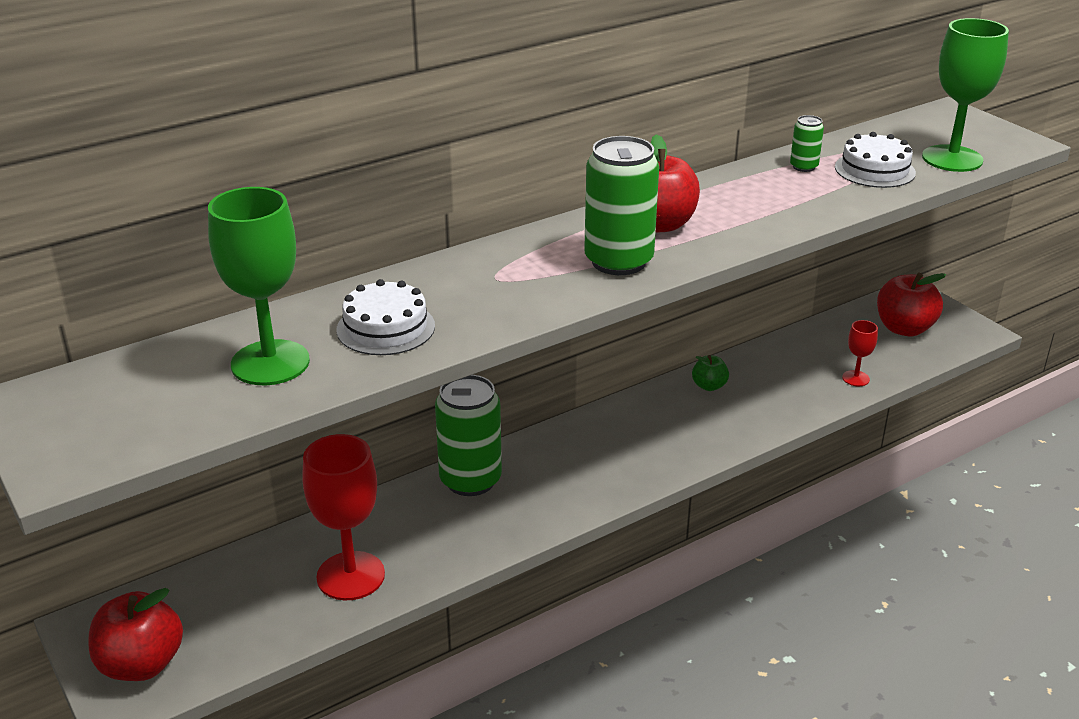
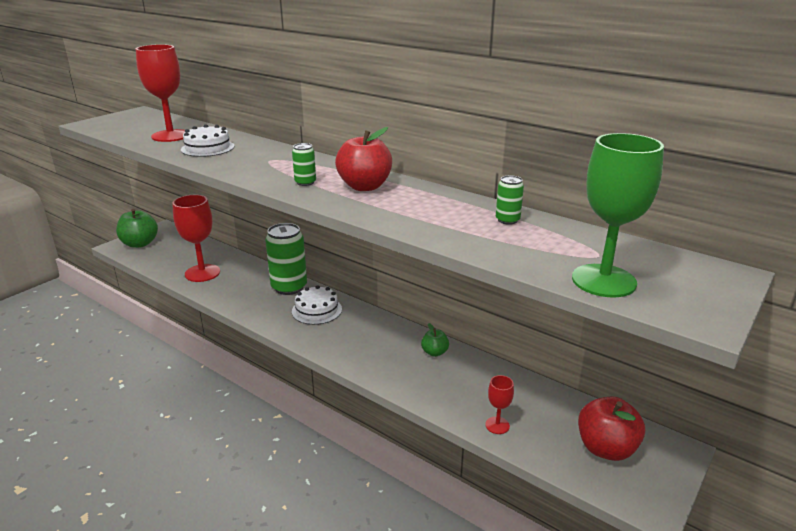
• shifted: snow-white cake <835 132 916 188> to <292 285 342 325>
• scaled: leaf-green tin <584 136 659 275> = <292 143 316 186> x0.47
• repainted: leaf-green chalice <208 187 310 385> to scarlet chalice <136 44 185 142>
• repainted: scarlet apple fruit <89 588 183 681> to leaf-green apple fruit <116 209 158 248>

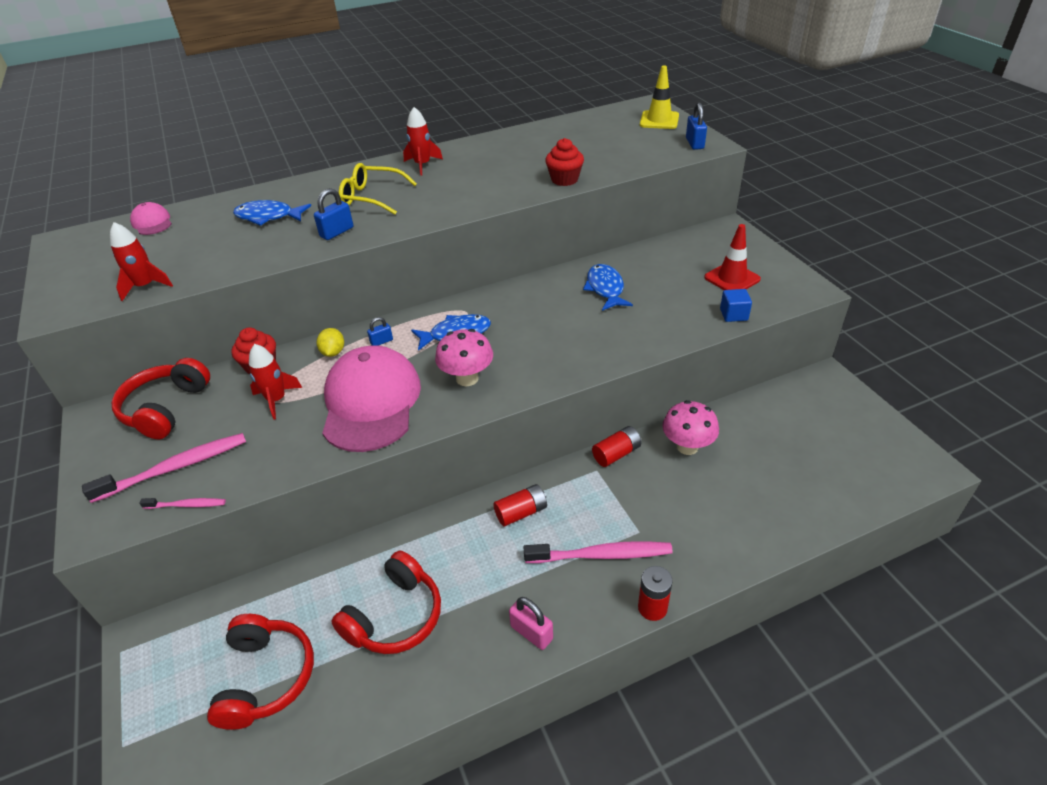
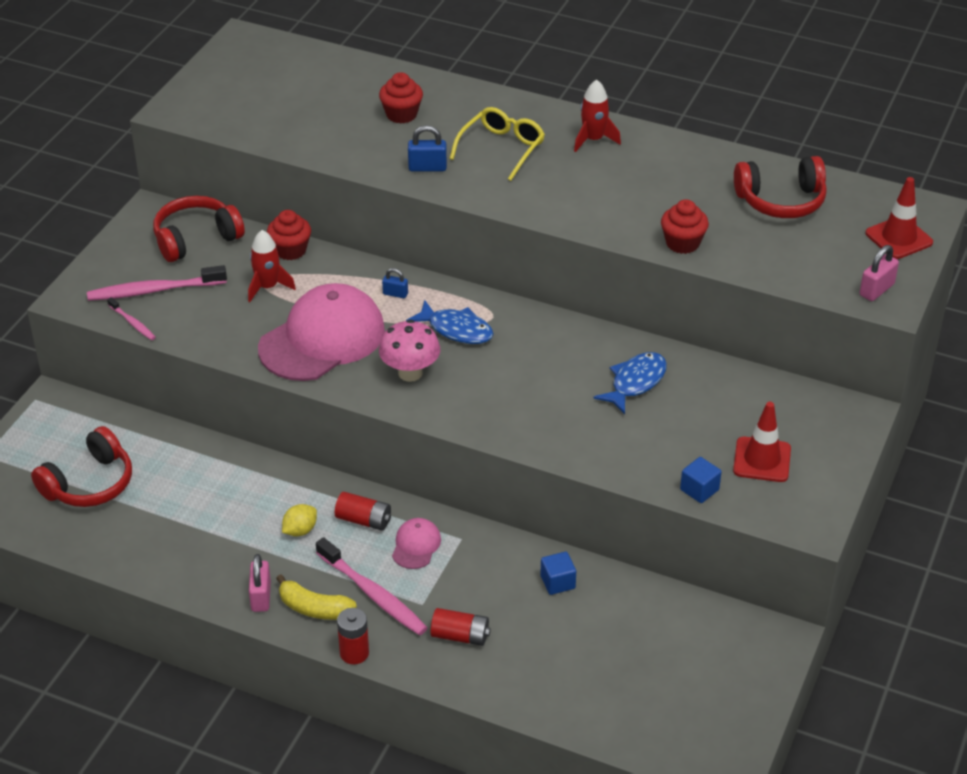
• repainted: yellow traffic cone <640 65 679 129> to scarlet traffic cone <865 177 933 259>
• repainted: cobalt padlock <686 102 707 150> to rosy padlock <860 245 899 301>
• rotated: yellow spectacles <339 163 417 215> = <449 107 545 181> 60 degrees clockwise
• swapped: cobalt fish <233 200 311 226> to scarlet fairy cake <379 72 423 124>
• shifted: rosy cap <130 202 172 235> to <392 518 441 569>
• gone: scarlet toy rocket <110 222 173 301>
• shifted: yellow citrus fruit <317 328 344 357> to <282 504 317 537>
• swapped: rosy mushroom <662 400 719 455> to cobalt block <540 552 576 595>
• shifted: scarlet battery <592 426 642 467> to <431 608 491 646>
• rotated: rosy dental brush <82 433 246 503> = <87 265 227 301> 150 degrees clockwise
• shifted: scarlet headphones <331 551 441 654> to <734 156 827 218>
• new: yellow banana <276 574 357 620>

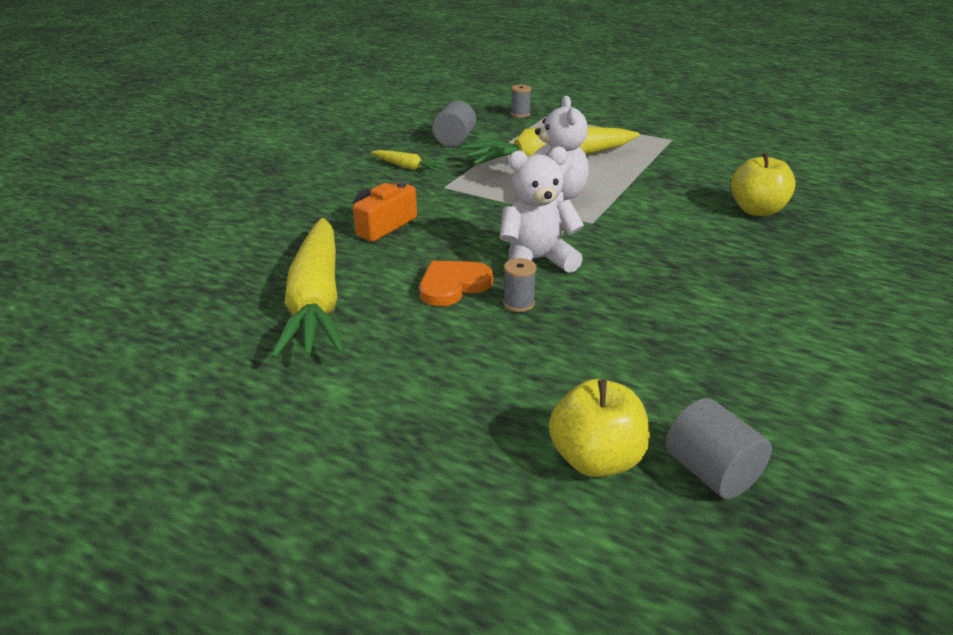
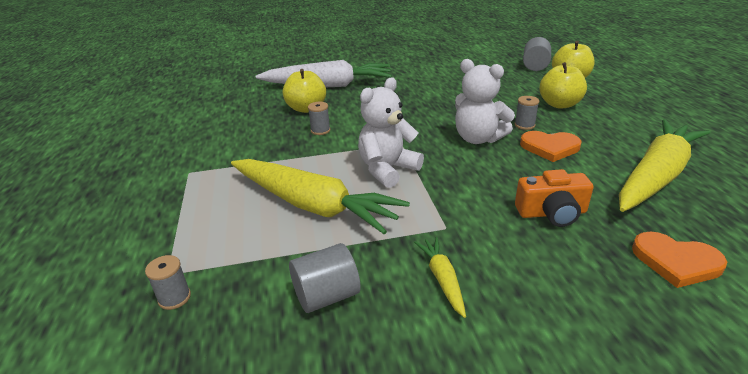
• new: snow-white carrot <256 60 392 87>
• new: yellow apple fruit <539 62 587 109>
• new: gray spool <308 102 330 135>
• new: bright orange love heart <632 232 727 288>

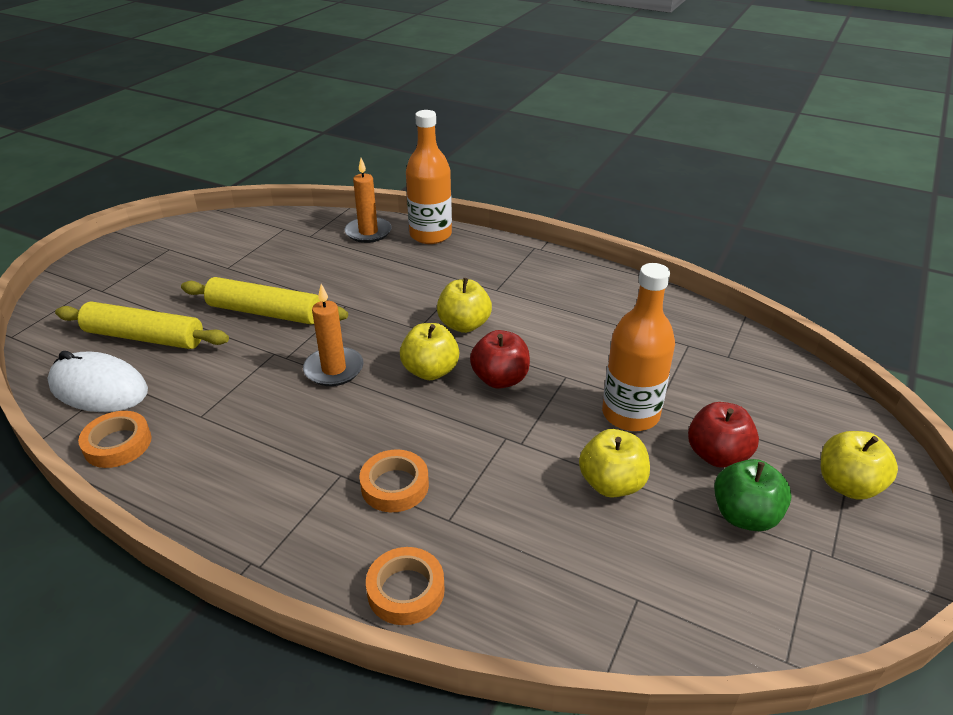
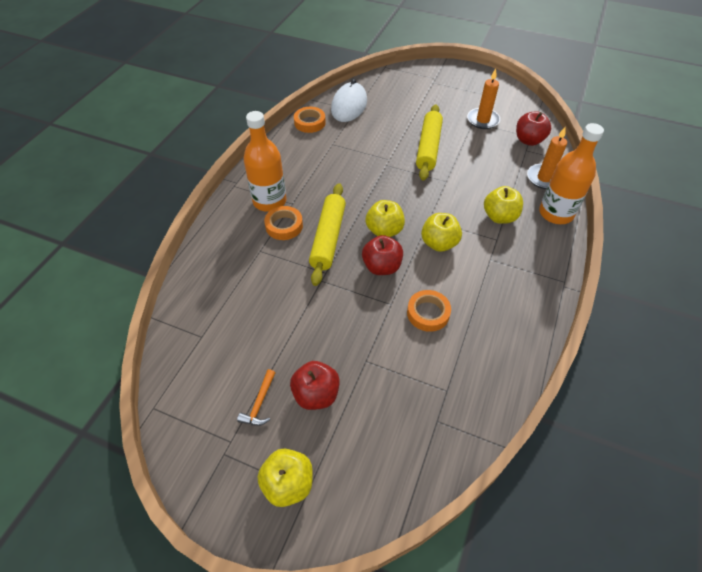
• shifted: bright orange drink bottle <602 263 675 431> to <244 111 286 212>
• shifted: bright orange candle <303 284 364 386> to <467 69 500 129>
• shifted: yellow pastry roller <55 301 229 349> to <309 183 346 286>
• shifted: yellow apple fruit <579 429 650 498> to <484 186 523 224>
• swapped: leaf-green apple fruit <714 459 792 531> to bright orange carpenter's hammer <237 369 275 426>
• shifted: bright orange sticky tape <366 547 445 625> to <407 290 451 332>
• new: scarlet apple fruit <516 112 551 146>

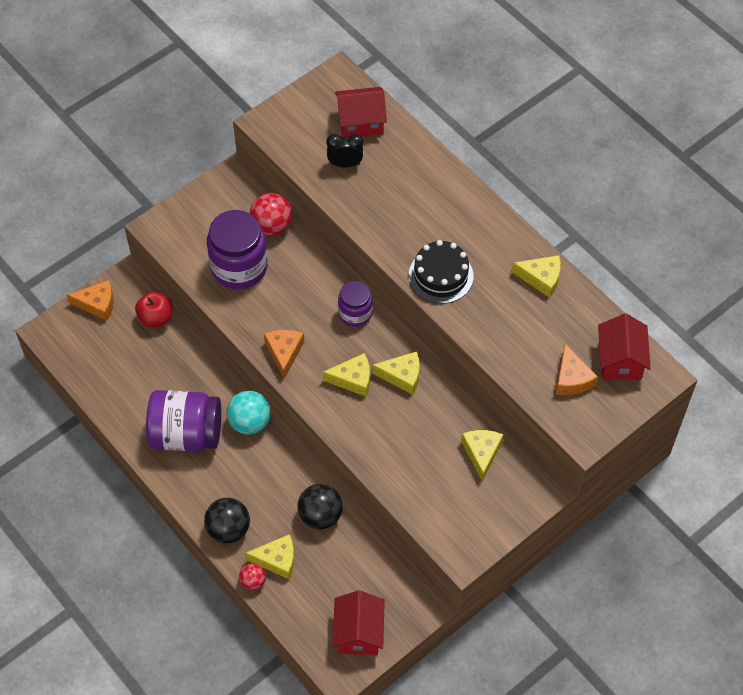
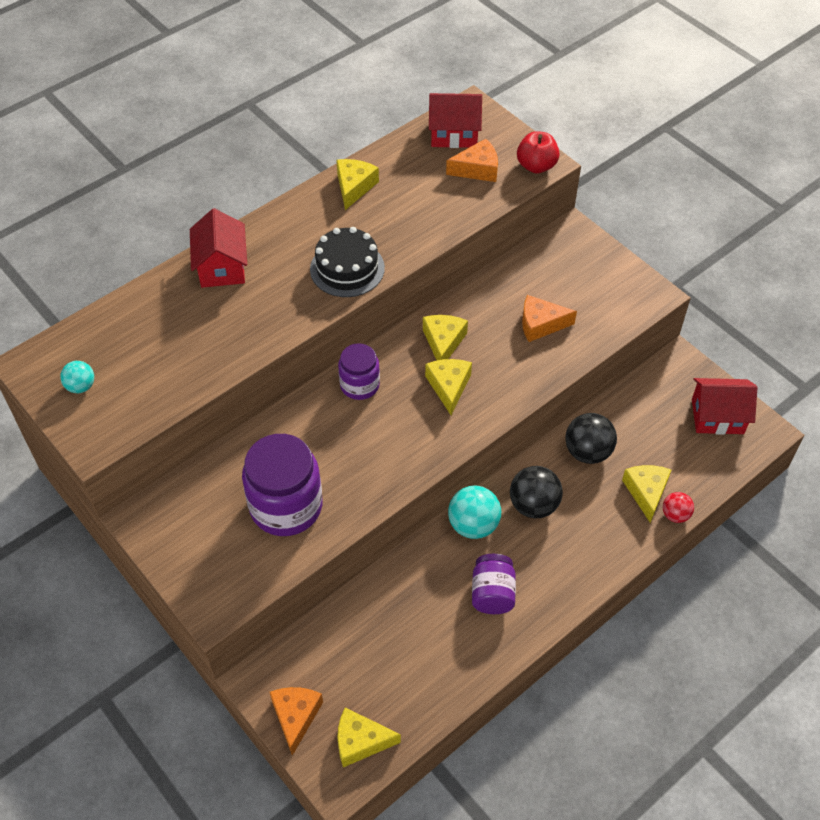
• shifted: scarlet toy house <335 87 387 137> to <190 208 247 288>
• gone: black bedside clock <326 134 363 168>
• gone: scarlet play ball <250 193 292 236>
• shifted: scarlet apple fruit <135 292 173 328> to <517 131 560 173>
• shifted: bright orange cheese wedge <264 330 304 379> to <522 295 577 342>
• scaled: royal purple jar <146 390 221 451> = <472 554 516 614> x0.58
• shifted: yellow cheese wedge <461 430 504 481> to <337 707 401 767>
• shifted: black play ball <204 498 250 544> to <510 466 563 518>
• new: turquoise play ball <60 361 94 393>

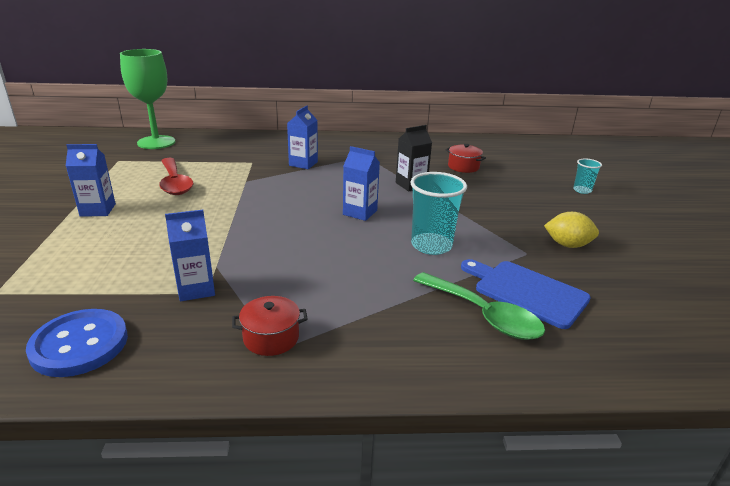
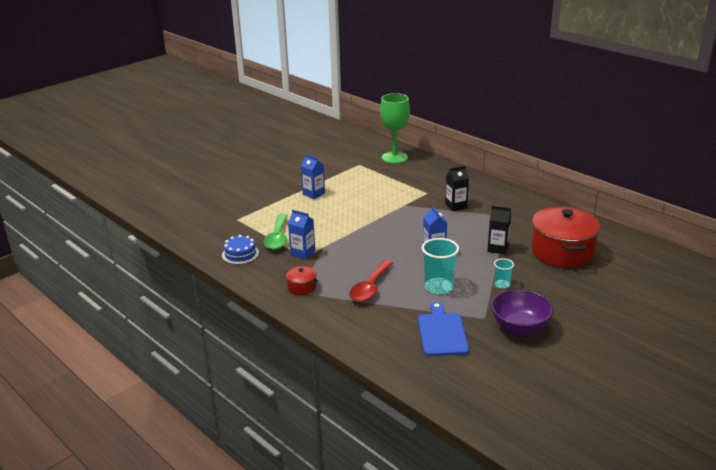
• repainted: cobalt carton <287 105 318 169> to black carton <445 166 469 211>
• scaled: scarlet cooking pot <446 144 486 173> = <531 207 600 268> x2.27
• shifted: scarlet tablespoon <159 158 193 195> to <349 260 393 302>
• shifted: turquoise tumbler <573 158 602 194> to <494 258 514 288>
• swapped: yellow citrus fruit <544 212 599 248> to royal purple deep dish <491 289 554 335>
• shifted: leaf-green tablespoon <413 272 545 340> to <263 214 288 250>
• swapped: cobalt shirt button <26 309 128 377> to cobalt cake <222 235 259 265>

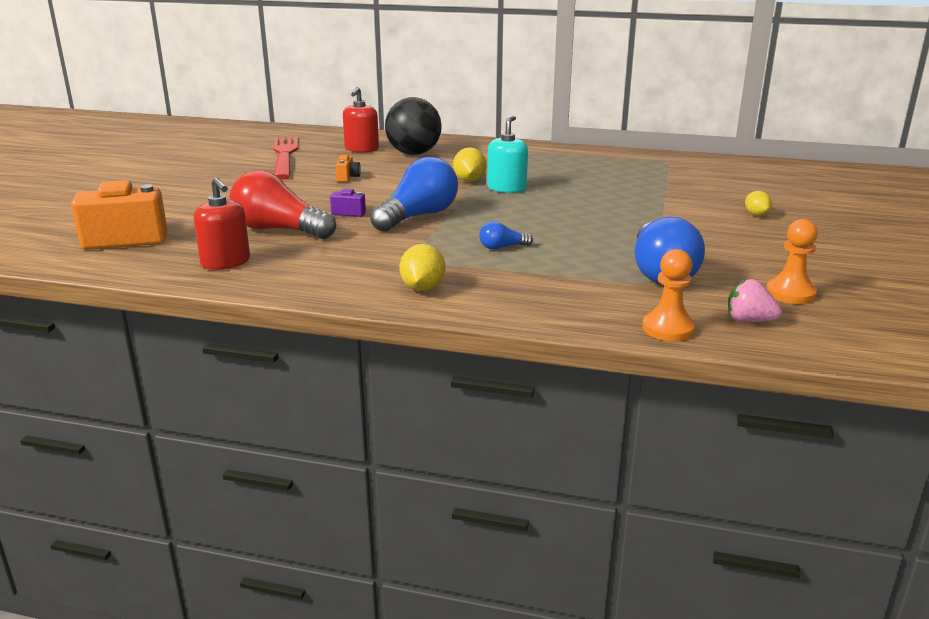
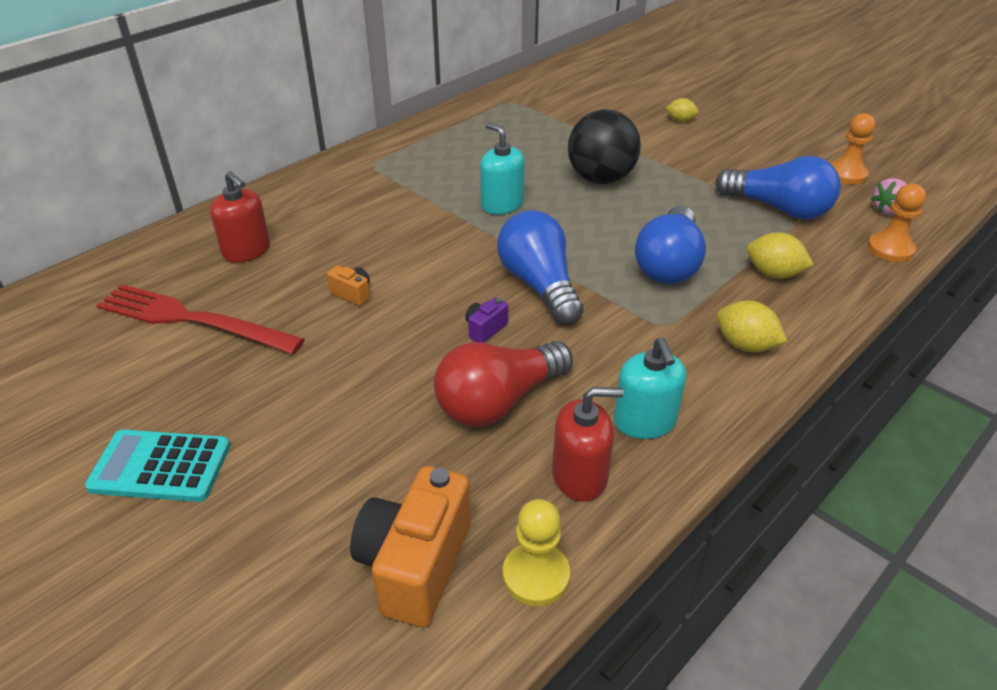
• shifted: black play ball <385 97 442 155> to <568 109 641 184>
• shifted: yellow citrus fruit <453 147 487 182> to <747 232 814 279>
• scaled: cobalt light bulb <479 221 533 250> = <635 206 706 284> x2.18
• new: turquoise soap dispenser <613 337 686 439>
• new: turquoise adding machine <85 430 230 502>
• new: yellow pawn <503 499 570 606>

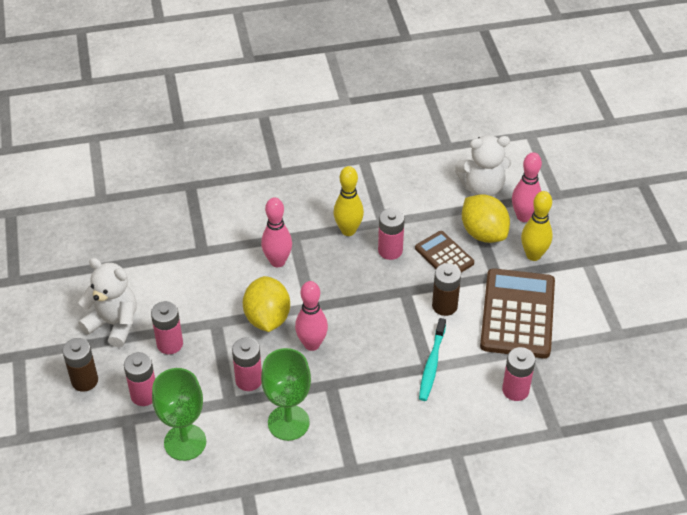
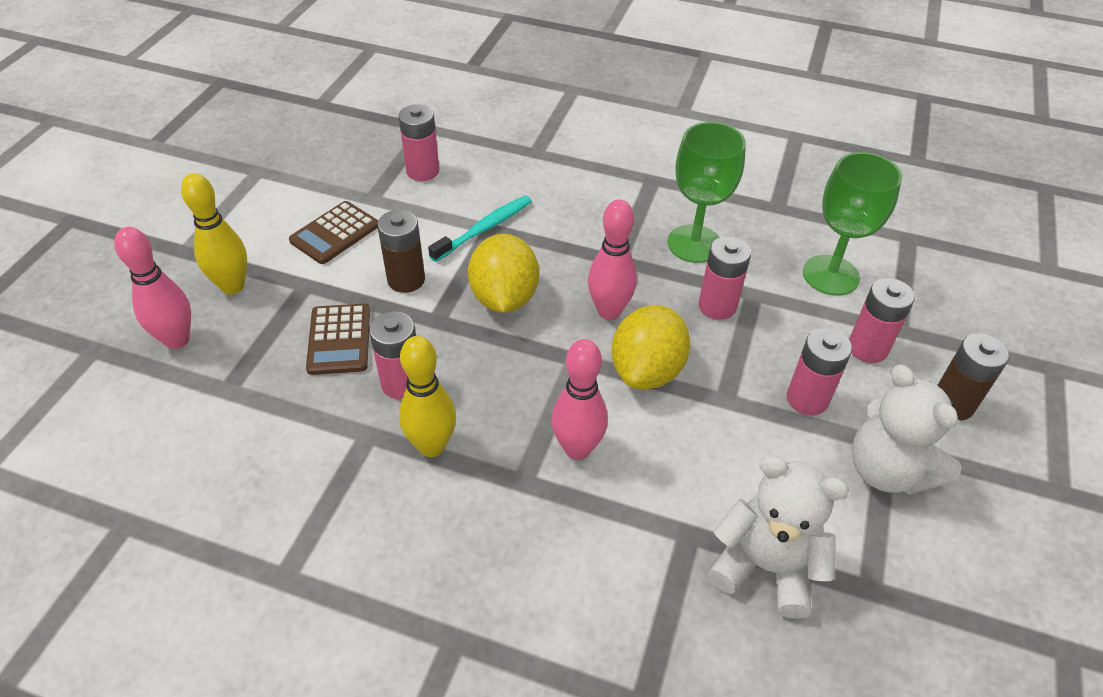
• shifted: snow-white teddy bear <455 135 511 196> to <708 455 850 619>
• shifted: yellow citrus fruit <462 194 510 243> to <468 234 539 313>
• scaled: russet adding machine <480 268 555 358> = <289 201 378 264> x0.55

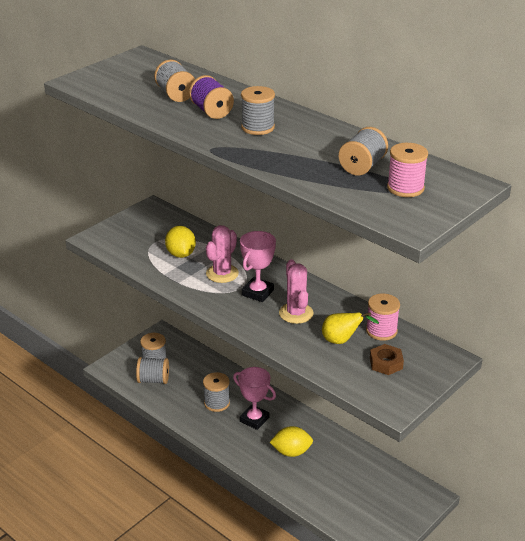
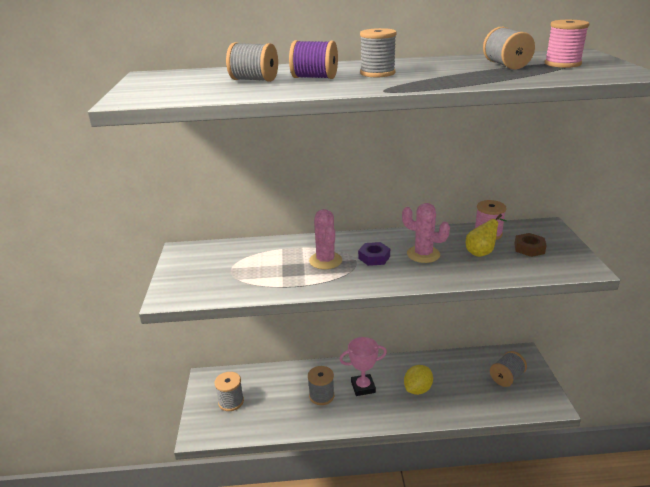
• gone: yellow citrus fruit <165 226 196 258>
• swapped: rosy award cup <240 231 276 302> to royal purple nut <358 242 390 266>
• shifted: gray spool <136 357 169 384> to <490 351 527 387>

